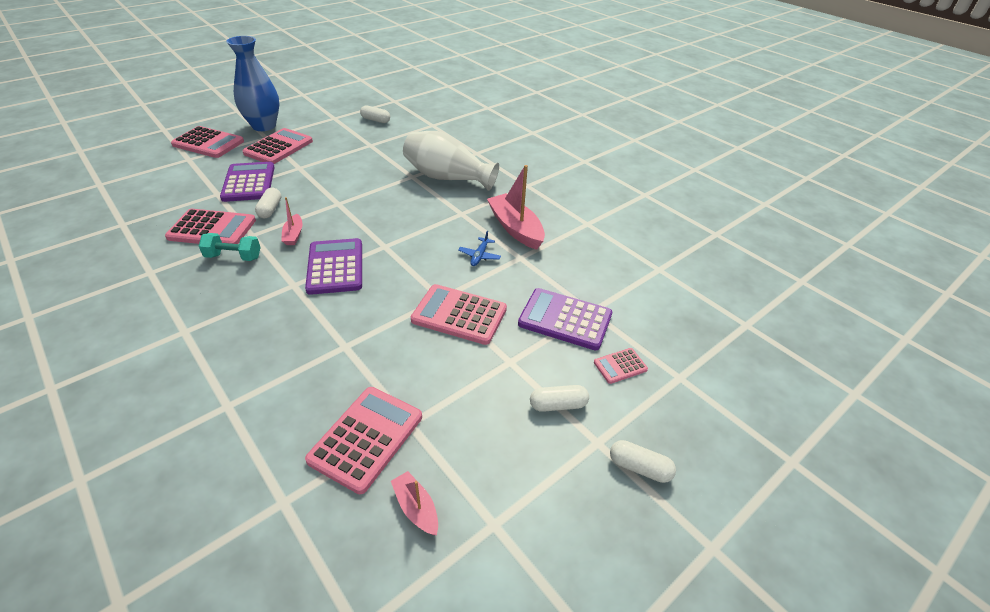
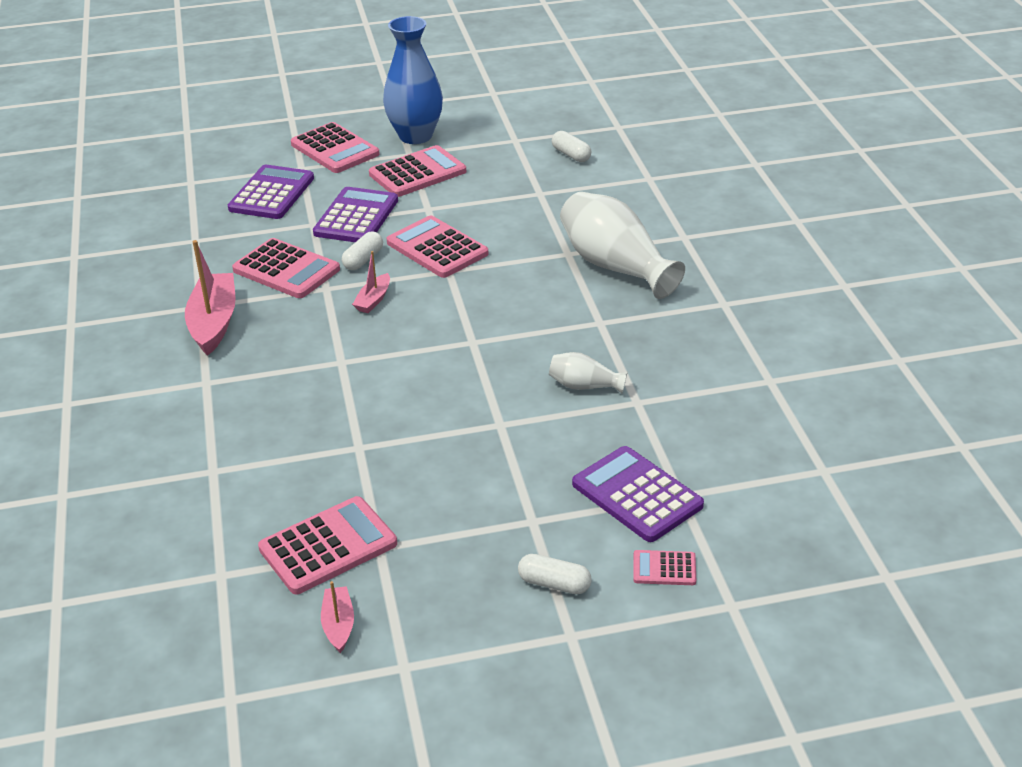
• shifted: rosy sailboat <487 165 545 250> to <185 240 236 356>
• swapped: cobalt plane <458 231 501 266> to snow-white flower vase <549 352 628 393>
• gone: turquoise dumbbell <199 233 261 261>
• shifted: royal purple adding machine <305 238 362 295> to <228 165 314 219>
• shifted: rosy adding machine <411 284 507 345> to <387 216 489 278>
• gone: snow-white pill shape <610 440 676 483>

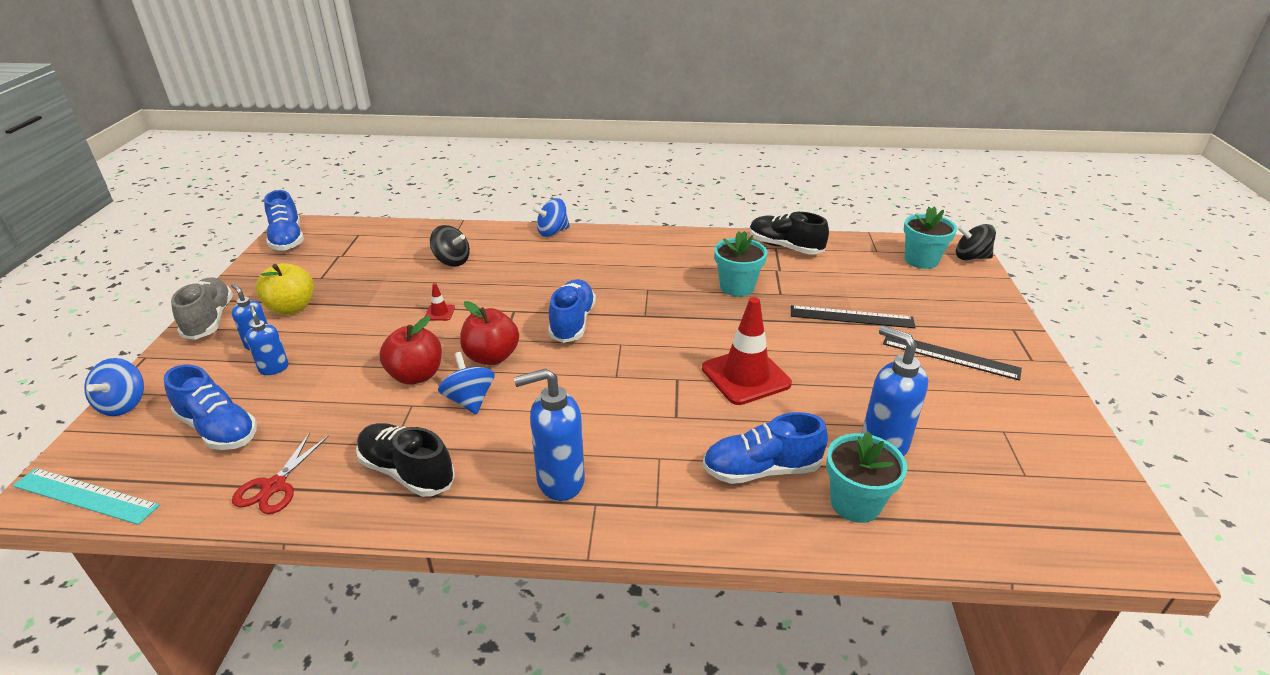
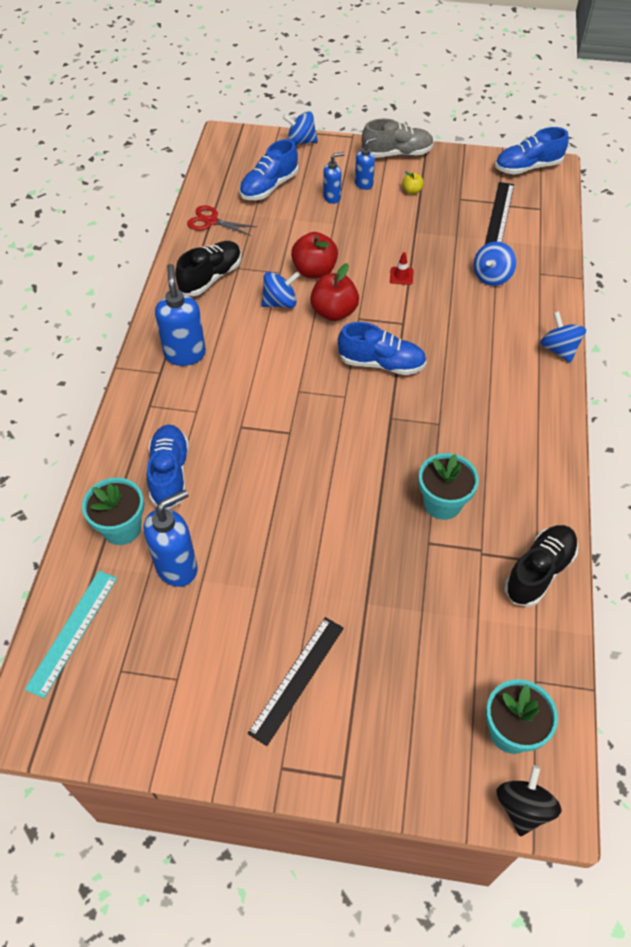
• repainted: black toy top <430 225 470 267> to cobalt toy top <474 242 516 286>
• scaled: yellow apple fruit <256 263 314 315> = <402 171 424 194> x0.50
• gone: scarlet traffic cone <702 297 792 405>
• shifted: black ruler <791 305 916 328> to <485 182 514 244>
• shifted: turquoise ruler <12 468 160 525> to <25 571 117 698>

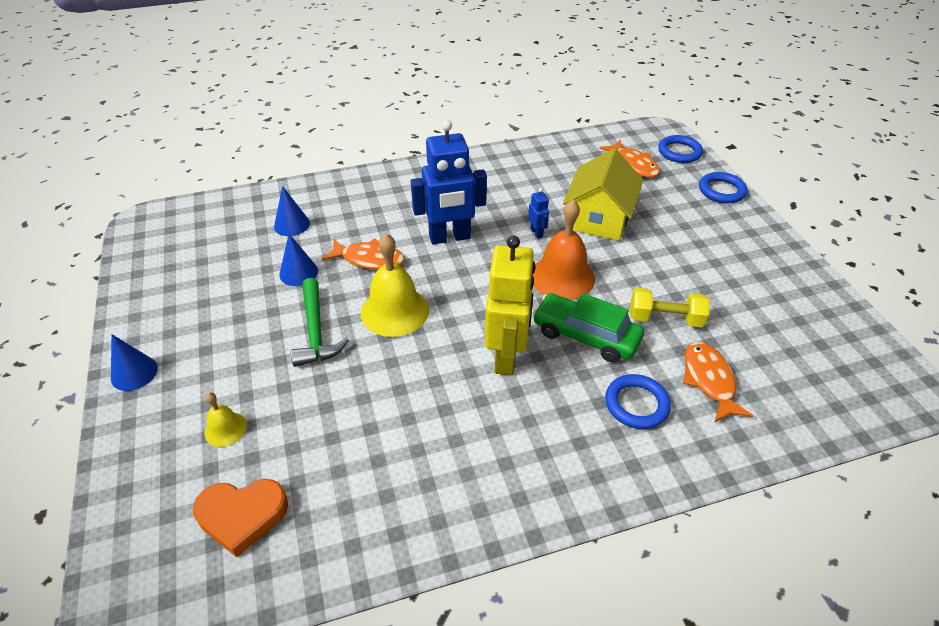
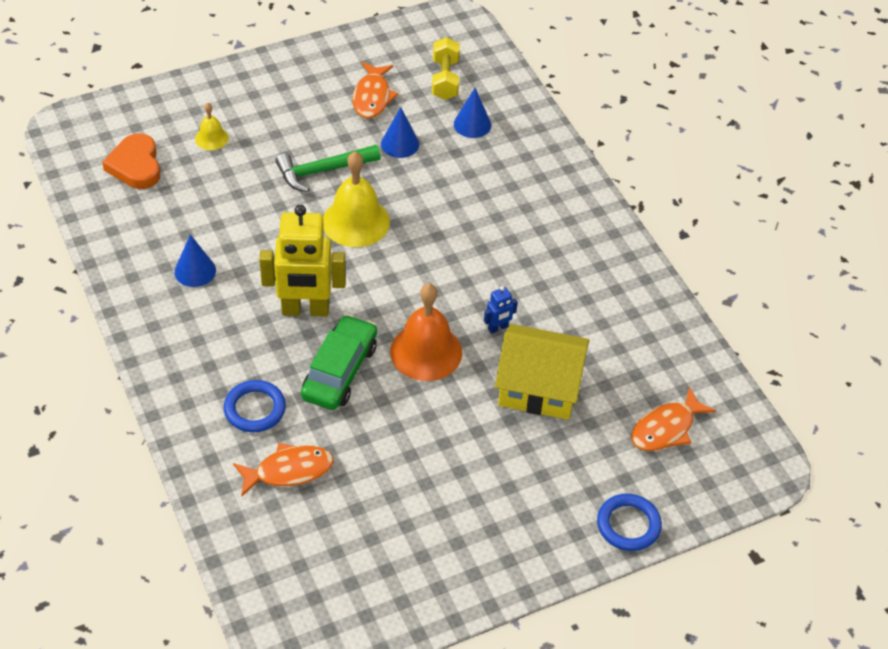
• gone: cobalt toy robot <411 120 487 244>
• gone: cobalt hoop <658 135 703 163>
• shifted: bright orange fish <321 238 405 270> to <352 62 398 118>
• shifted: yellow dumbbell <630 288 710 327> to <432 37 460 100>
• shifted: cobalt solid cone <111 334 158 391> to <174 235 216 287>

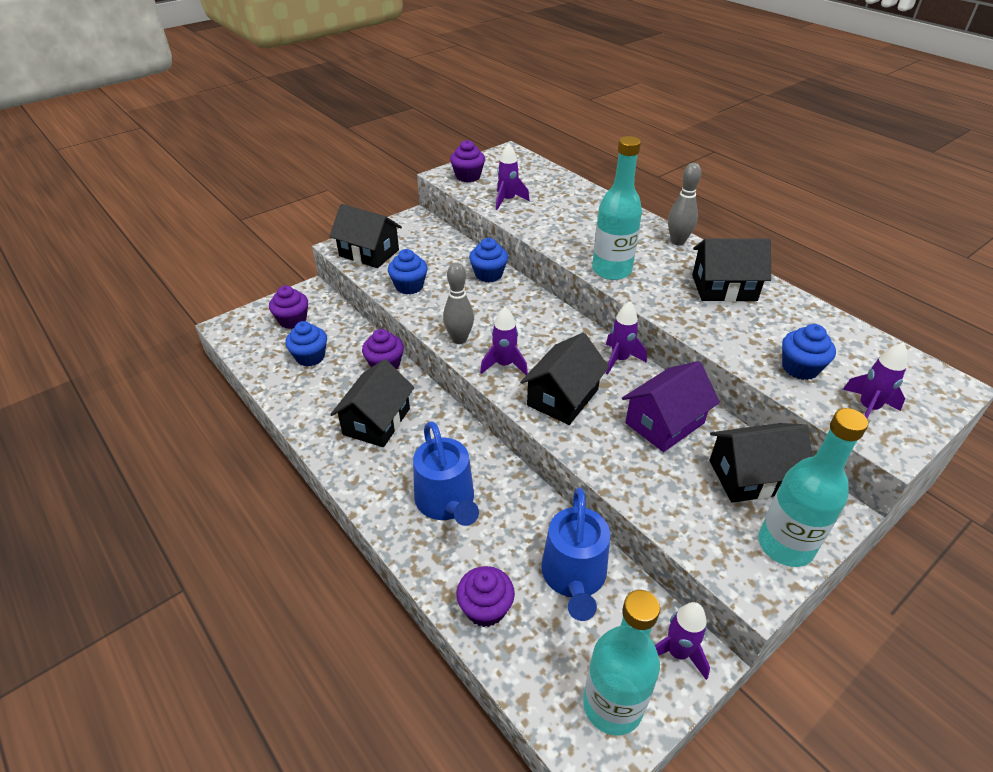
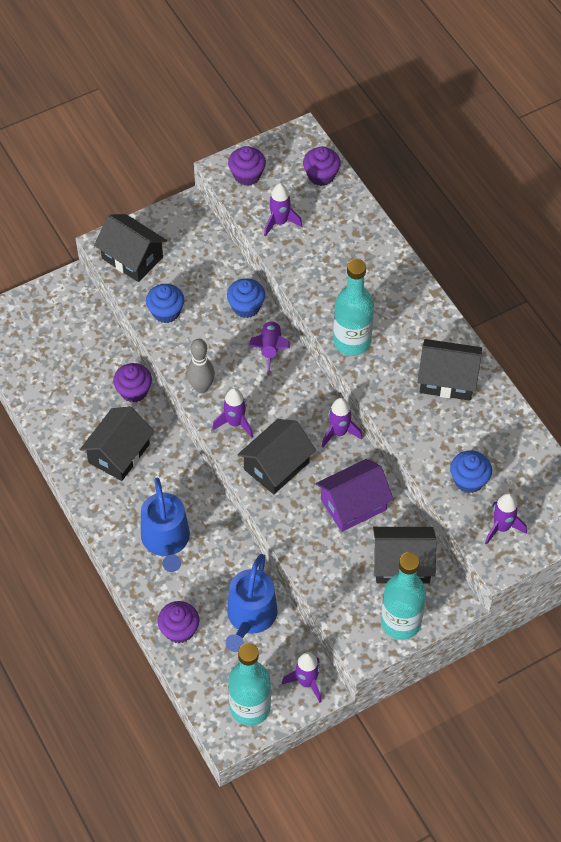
• gone: gray skittle <668 163 701 246>
• shifted: royal purple fairy cake <269 286 308 329> to <303 146 341 186>
• gone: cobalt fairy cake <285 321 327 367>
• new: royal purple toy rocket <248 318 290 375>

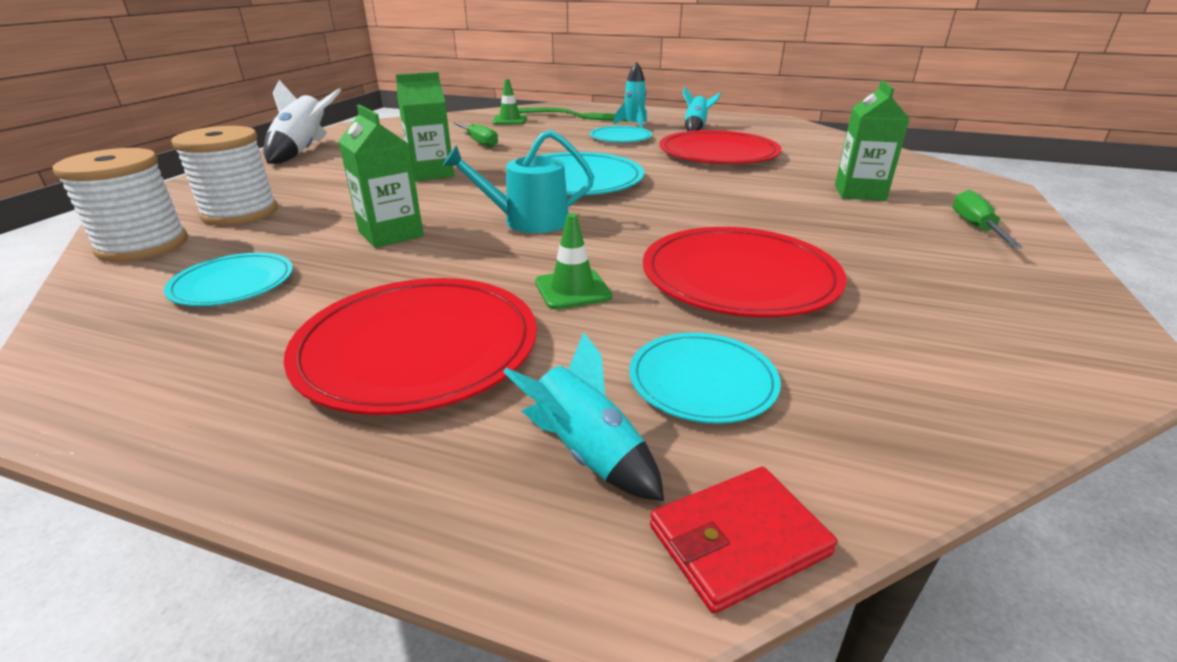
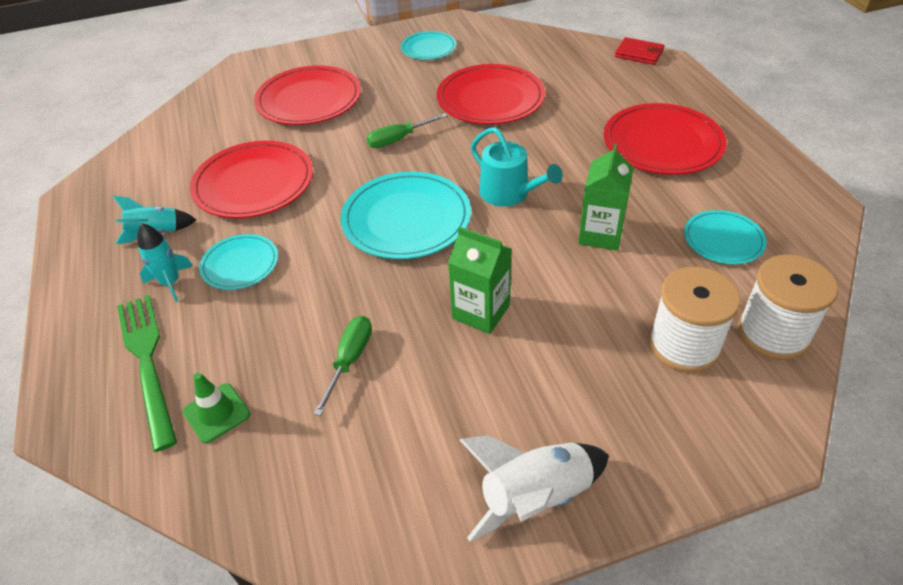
• swapped: leaf-green carton <835 81 910 201> to scarlet dinner plate <254 65 361 125>
• shifted: leaf-green hand screwdriver <953 190 1023 249> to <366 113 448 148>
• gone: leaf-green traffic cone <535 213 612 310>
• gone: turquoise toy rocket <503 332 664 501>
• shifted: turquoise dinner plate <630 333 781 424> to <401 31 456 60>

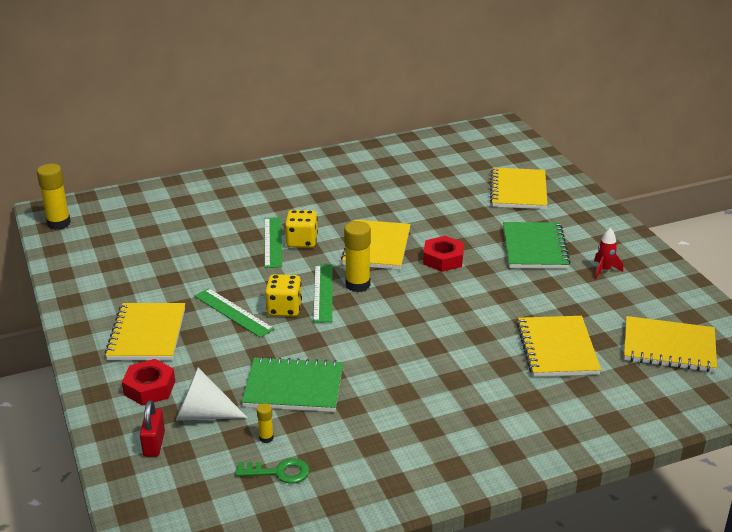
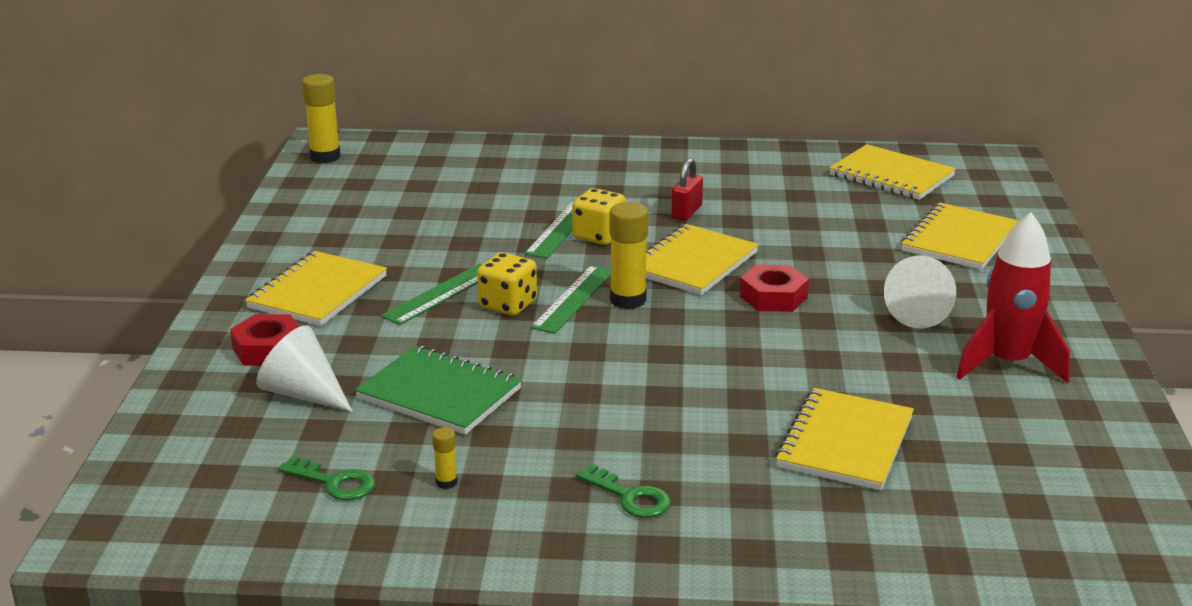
• swapped: leaf-green notebook <503 222 570 269> to snow-white solid cone <884 256 956 329>
• scaled: scarlet toy rocket <594 228 623 279> = <956 212 1070 383> x2.08
• rotated: leaf-green ruler <195 288 274 338> = <381 264 483 325> 60 degrees clockwise
• shifted: yellow notebook <624 316 717 372> to <829 144 956 200>
• shifted: scarlet padlock <140 400 165 457> to <671 158 703 221>
• shifted: yellow glue <257 403 274 443> to <432 427 457 489>
• new: leaf-green door key <576 464 671 518>

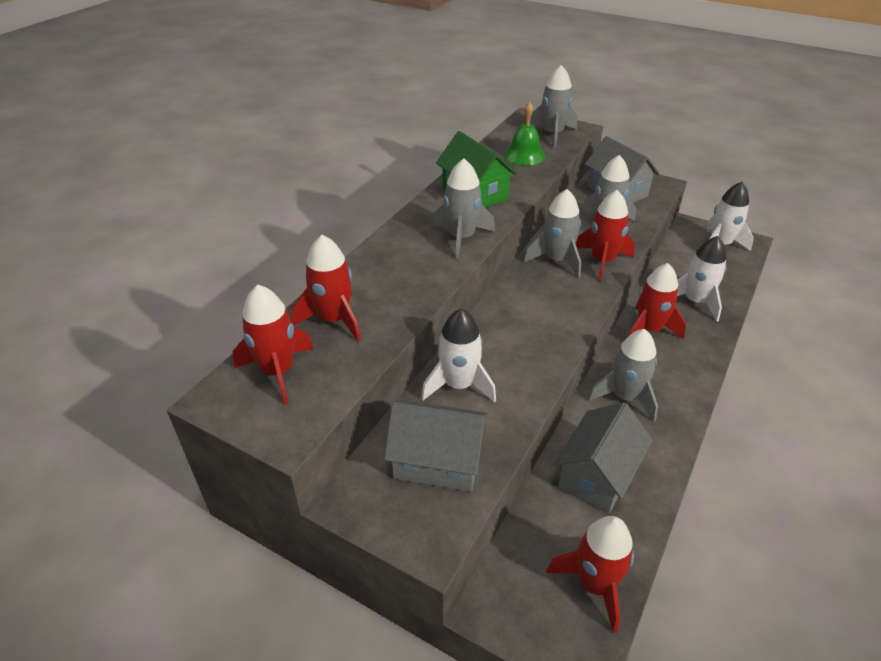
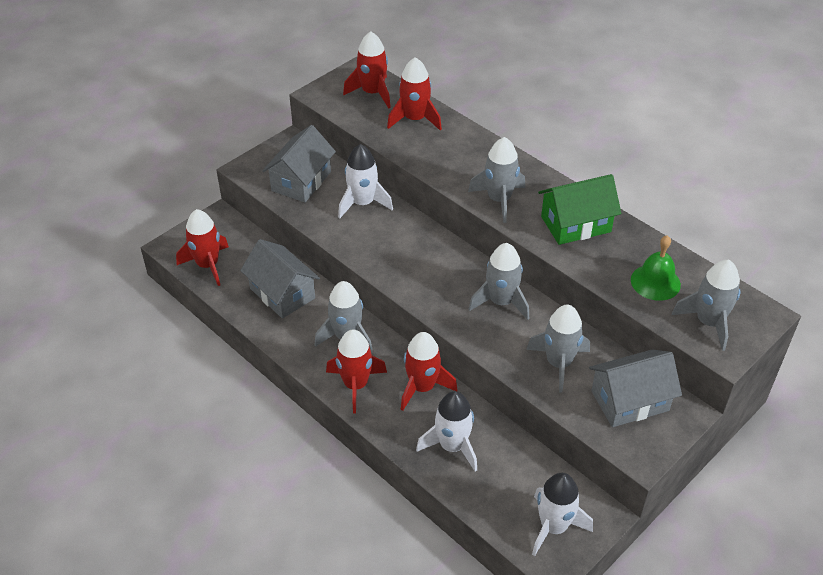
• shifted: scarlet toy rocket <576 190 635 281> to <326 330 387 414>

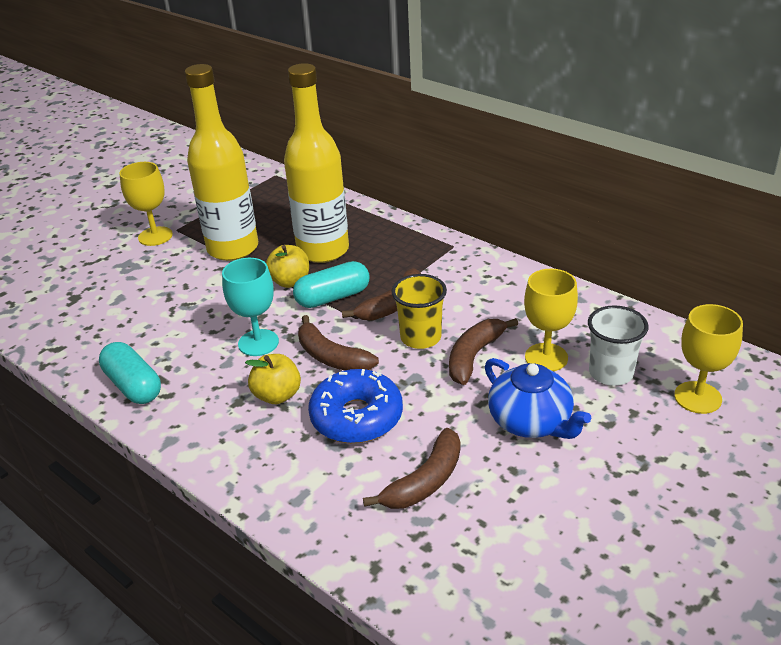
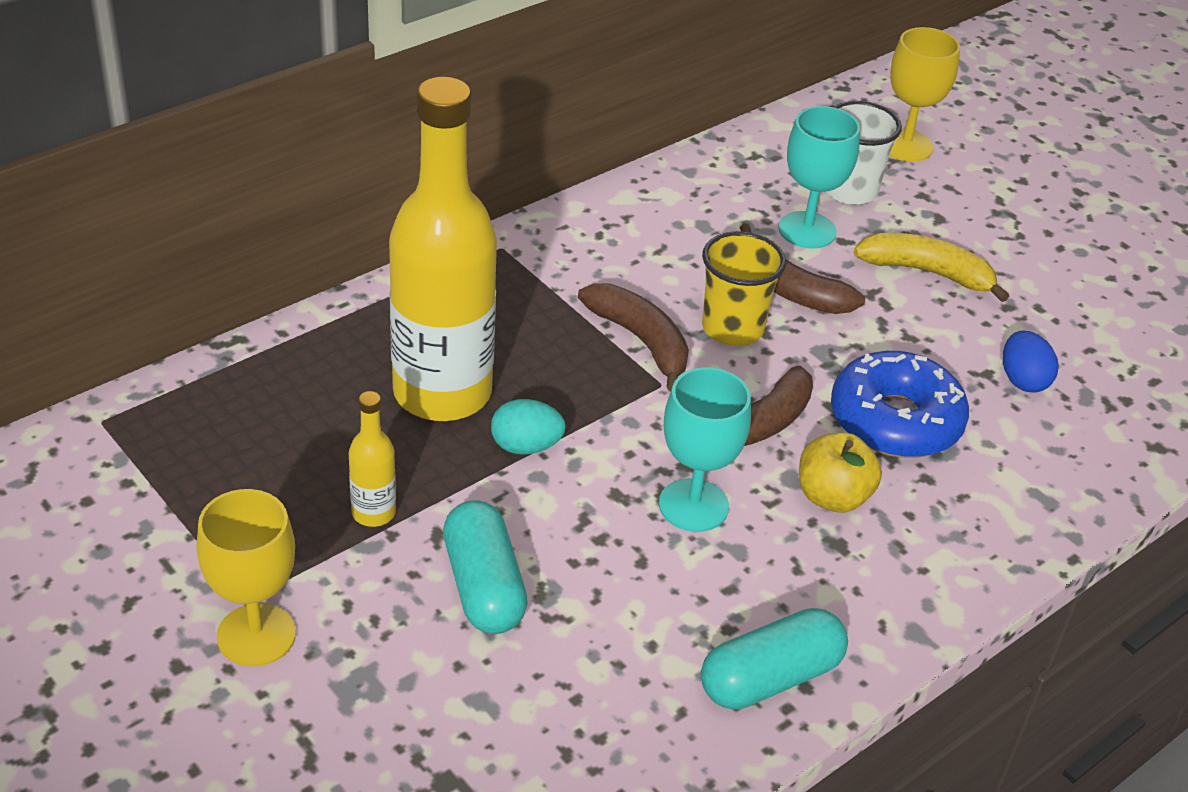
• scaled: yellow drink bottle <185 64 258 261> = <349 391 396 527> x0.41
• swapped: yellow apple fruit <266 245 309 288> to turquoise toy egg <491 399 566 454>
• shifted: turquoise pill shape <293 261 369 308> to <443 500 528 634>
• repainted: yellow chalice <524 269 578 371> to turquoise chalice <778 106 860 248>
• swapped: cobalt china teapot <485 358 591 439> to yellow banana <854 233 1009 302>
• swapped: russet banana <363 428 460 509> to cobalt toy egg <1003 331 1058 393>

